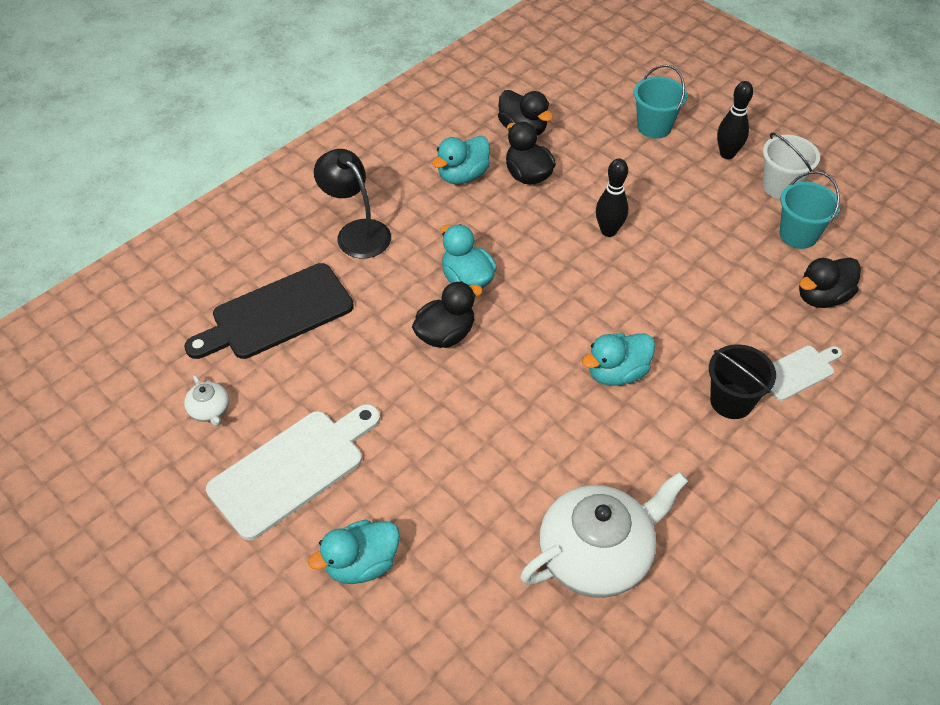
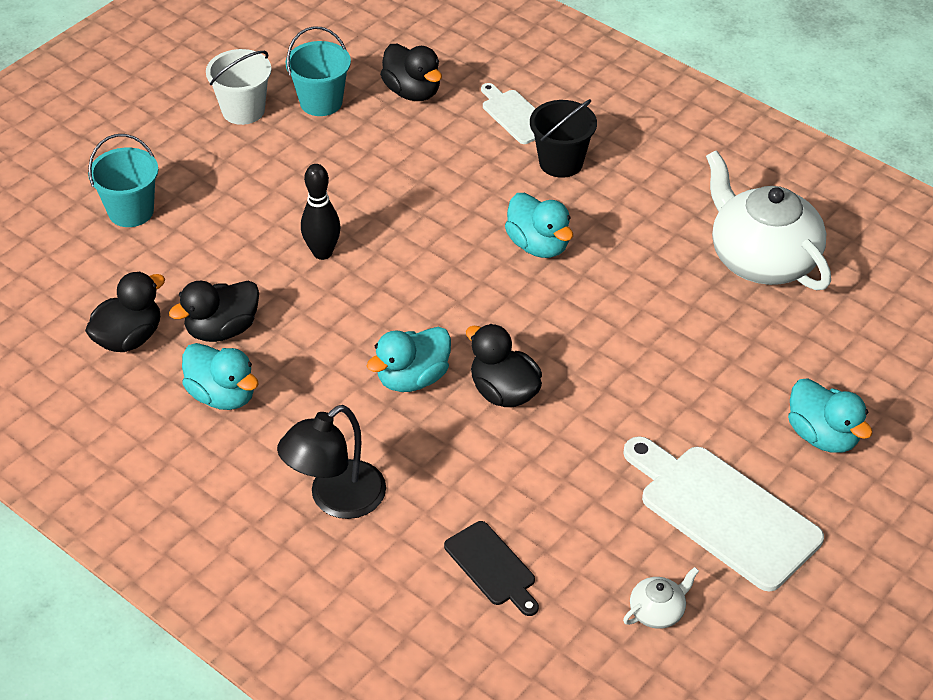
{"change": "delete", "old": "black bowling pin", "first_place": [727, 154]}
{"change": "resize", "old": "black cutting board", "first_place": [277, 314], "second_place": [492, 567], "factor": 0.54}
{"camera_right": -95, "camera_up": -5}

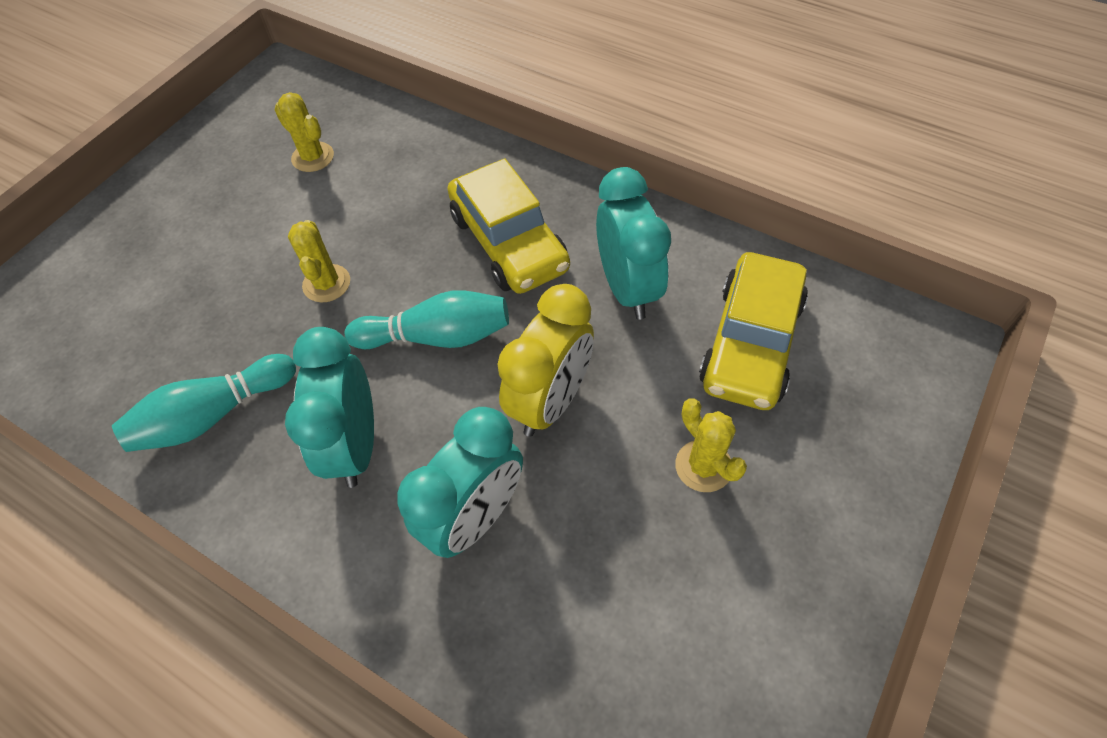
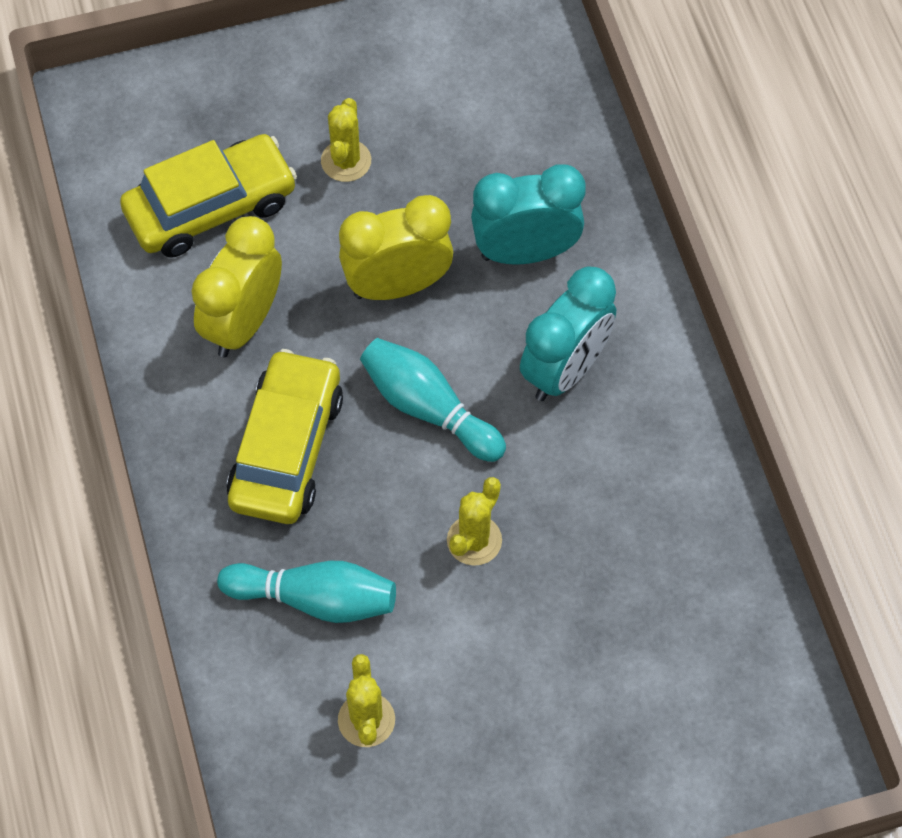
{"change": "move", "old": "turquoise bowling pin", "first_place": [213, 415], "second_place": [315, 599]}
{"change": "recolor", "old": "turquoise clock", "new": "yellow clock", "first_place": [627, 288], "second_place": [243, 323]}
{"camera_right": -140, "camera_up": 5}

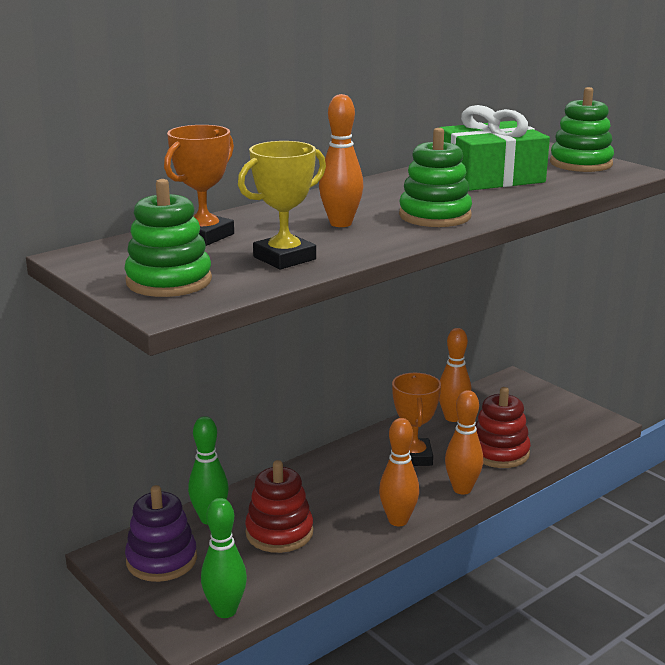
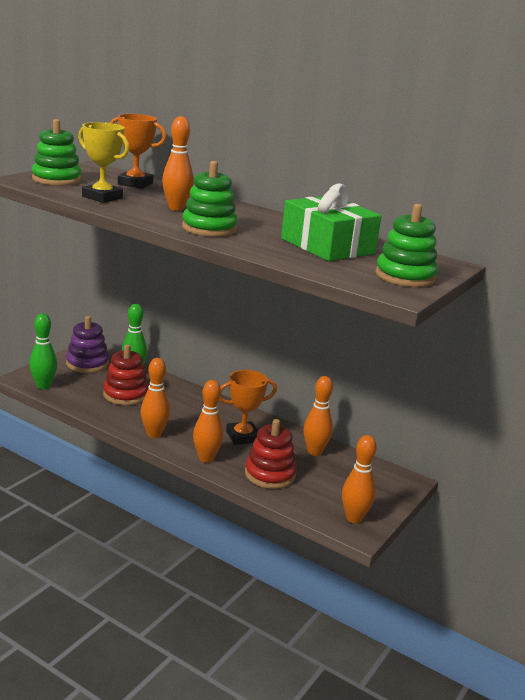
{"change": "insert", "new": "orange bowling pin", "second_place": [354, 518]}
{"camera_right": 70, "camera_up": 0}

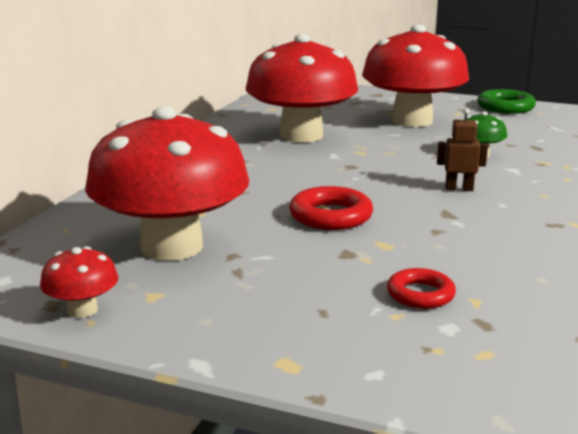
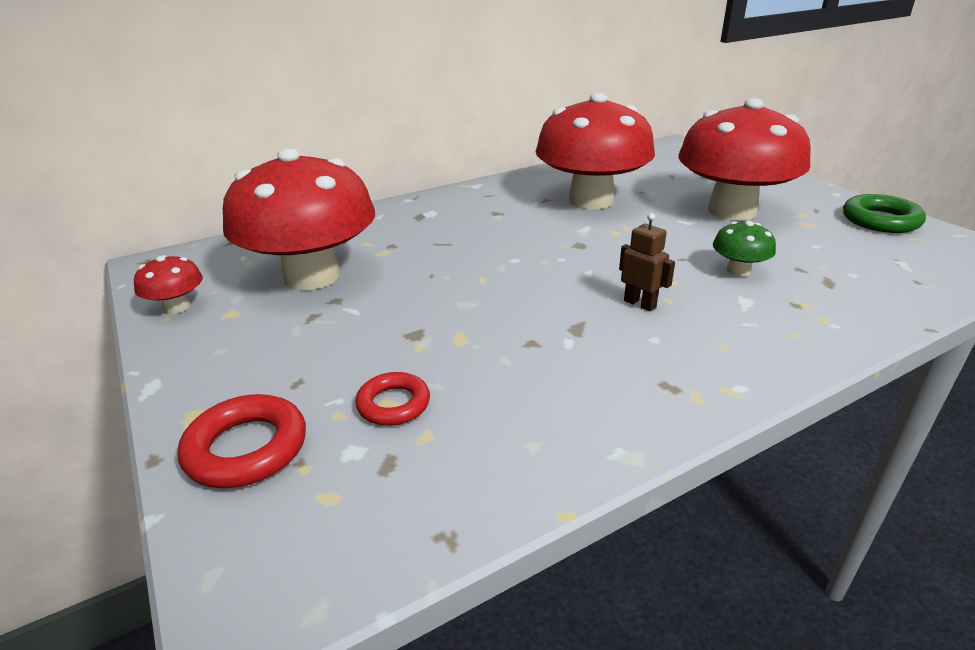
{"change": "move", "old": "red ring", "first_place": [330, 216], "second_place": [246, 448]}
{"camera_right": 40, "camera_up": 10}

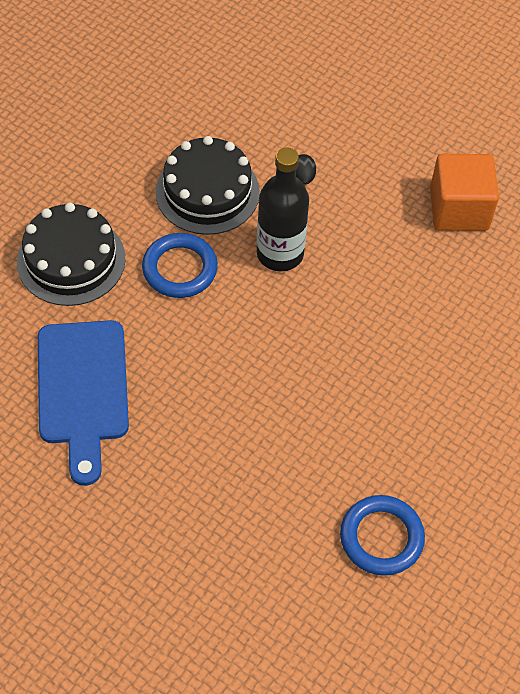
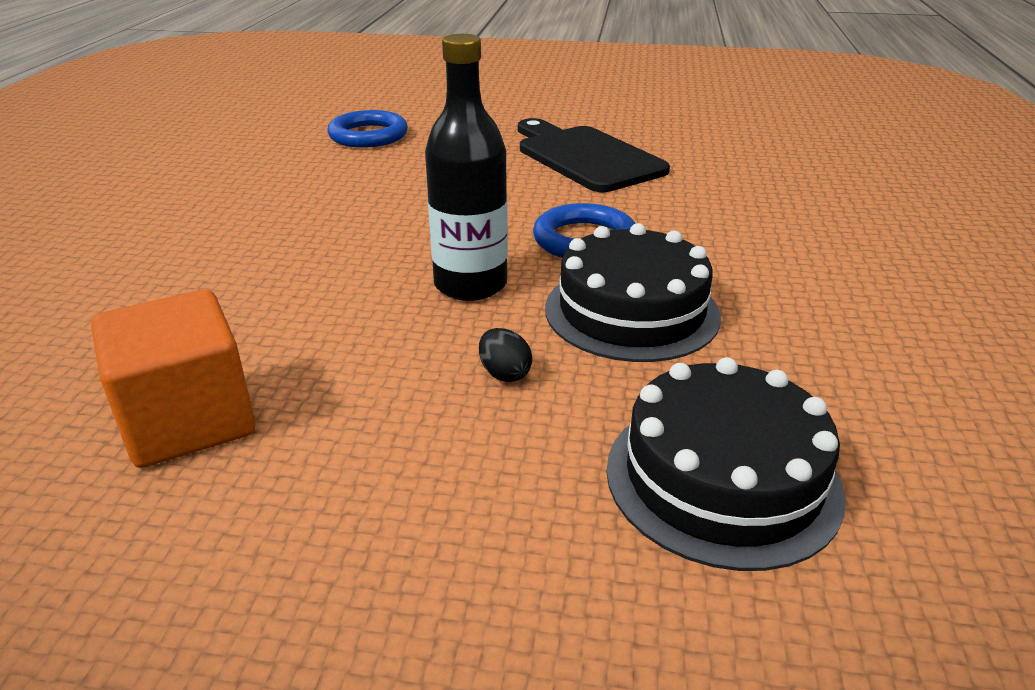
{"change": "move", "old": "black cake", "first_place": [71, 260], "second_place": [722, 478]}
{"change": "move", "old": "blue ring", "first_place": [381, 537], "second_place": [368, 135]}
{"change": "recolor", "old": "blue cutting board", "new": "black cutting board", "first_place": [83, 390], "second_place": [585, 157]}
{"camera_right": 155, "camera_up": -25}

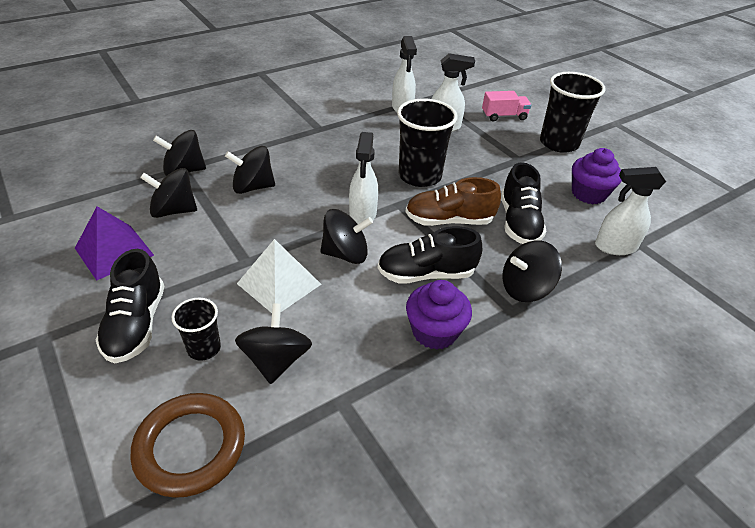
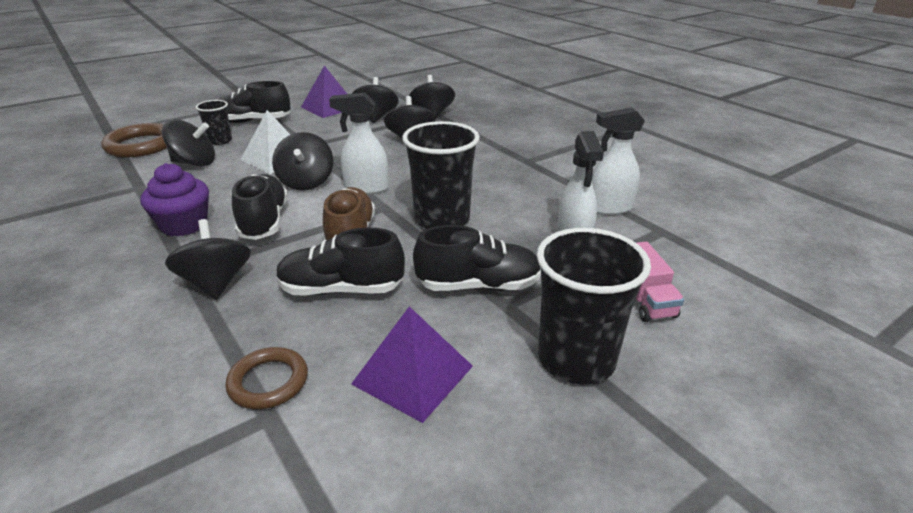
{"change": "insert", "new": "black shoe", "second_place": [478, 286]}
{"change": "replace", "old": "purple cupcake", "new": "purple pyramid", "first_place": [588, 194], "second_place": [413, 374]}
{"change": "replace", "old": "white spray bottle", "new": "brown ring", "first_place": [614, 247], "second_place": [268, 382]}
{"camera_right": 90, "camera_up": -10}

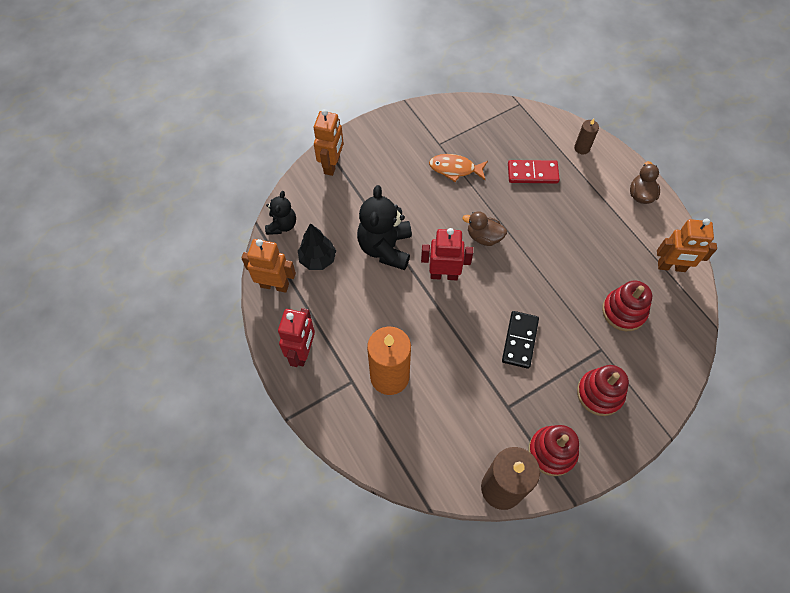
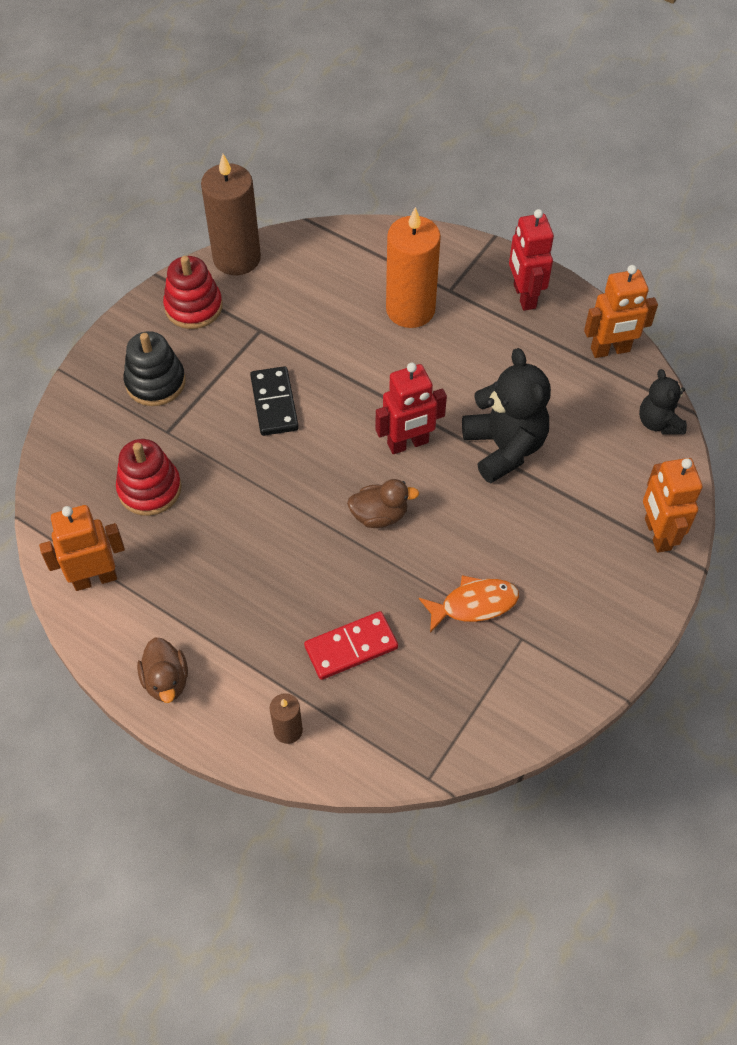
{"change": "delete", "old": "black tree", "first_place": [318, 259]}
{"change": "recolor", "old": "red stacking toy", "new": "black stacking toy", "first_place": [599, 393], "second_place": [155, 382]}
{"camera_right": 155, "camera_up": -5}

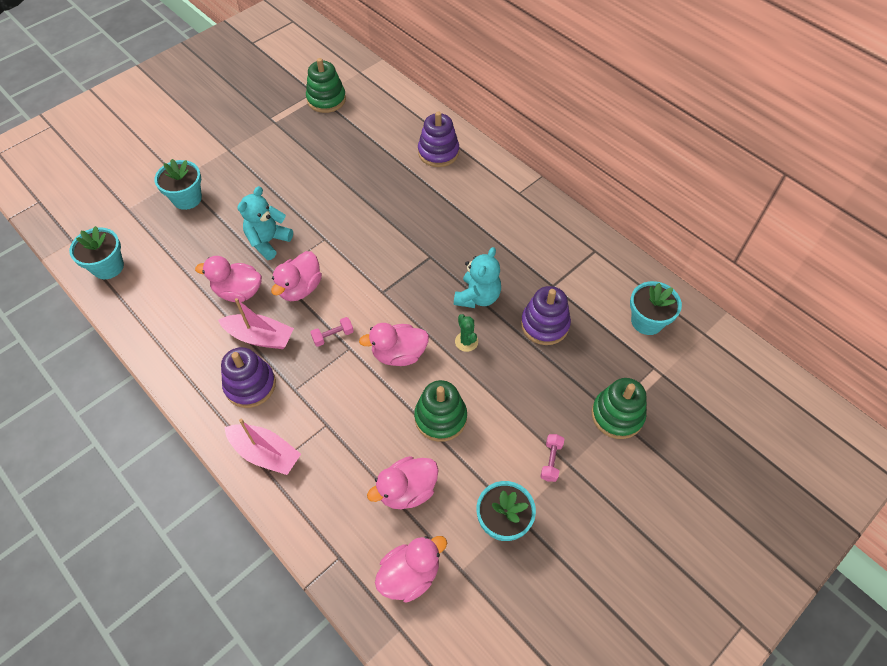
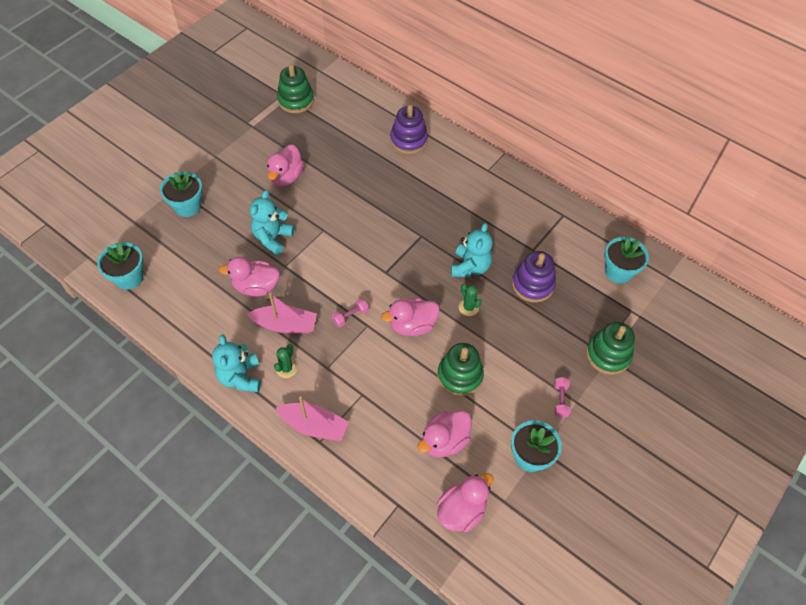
{"change": "insert", "new": "turquoise teddy bear", "second_place": [240, 377]}
{"change": "move", "old": "pink duck", "first_place": [300, 288], "second_place": [286, 177]}
{"change": "replace", "old": "purple stacking toy", "new": "green cactus", "first_place": [250, 385], "second_place": [286, 368]}
{"camera_right": -10, "camera_up": 0}

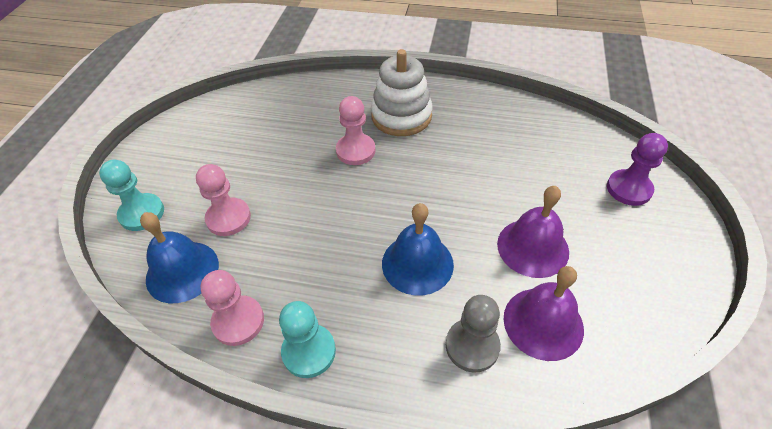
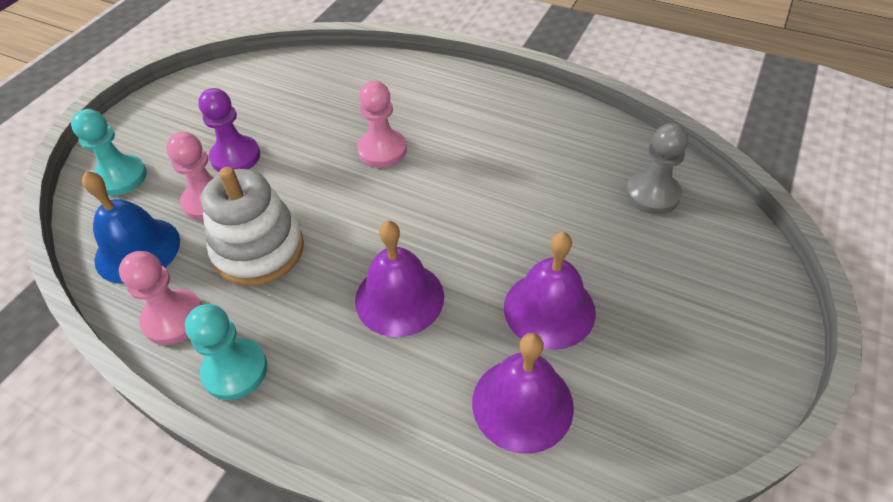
{"change": "move", "old": "white stacking toy", "first_place": [401, 116], "second_place": [259, 250]}
{"change": "move", "old": "grey pawn", "first_place": [472, 346], "second_place": [652, 194]}
{"change": "move", "old": "purple pawn", "first_place": [629, 189], "second_place": [235, 157]}
{"change": "recolor", "old": "blue bell", "new": "purple bell", "first_place": [417, 263], "second_place": [399, 298]}
{"camera_right": 15, "camera_up": 0}

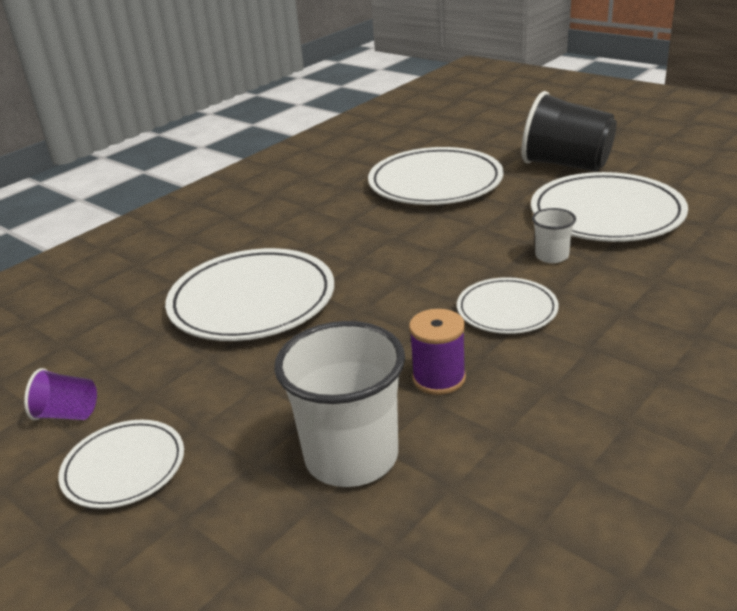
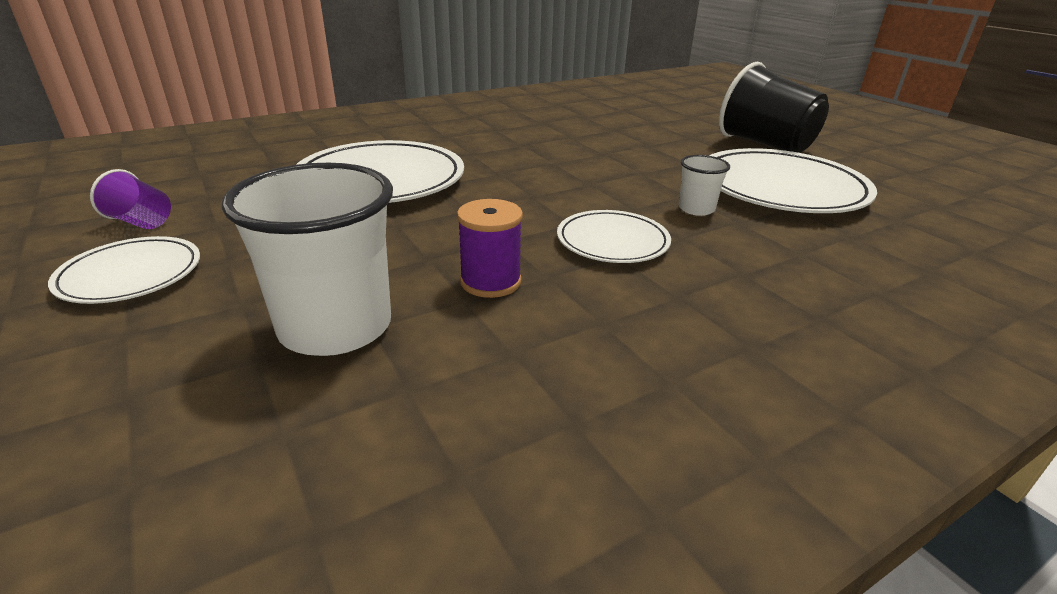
{"change": "delete", "old": "white plate", "first_place": [435, 183]}
{"camera_right": 15, "camera_up": 0}

